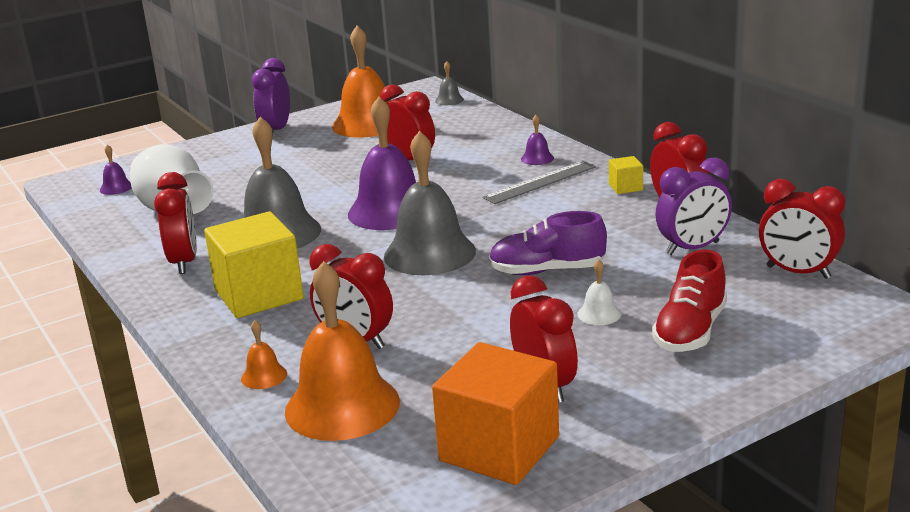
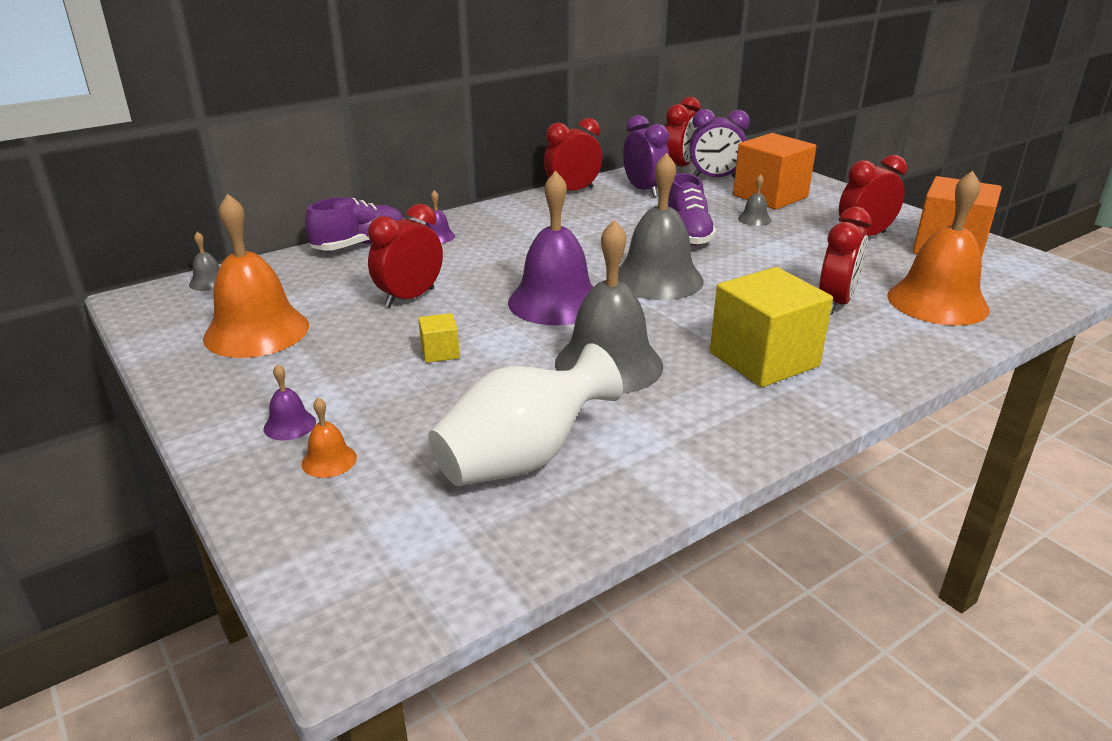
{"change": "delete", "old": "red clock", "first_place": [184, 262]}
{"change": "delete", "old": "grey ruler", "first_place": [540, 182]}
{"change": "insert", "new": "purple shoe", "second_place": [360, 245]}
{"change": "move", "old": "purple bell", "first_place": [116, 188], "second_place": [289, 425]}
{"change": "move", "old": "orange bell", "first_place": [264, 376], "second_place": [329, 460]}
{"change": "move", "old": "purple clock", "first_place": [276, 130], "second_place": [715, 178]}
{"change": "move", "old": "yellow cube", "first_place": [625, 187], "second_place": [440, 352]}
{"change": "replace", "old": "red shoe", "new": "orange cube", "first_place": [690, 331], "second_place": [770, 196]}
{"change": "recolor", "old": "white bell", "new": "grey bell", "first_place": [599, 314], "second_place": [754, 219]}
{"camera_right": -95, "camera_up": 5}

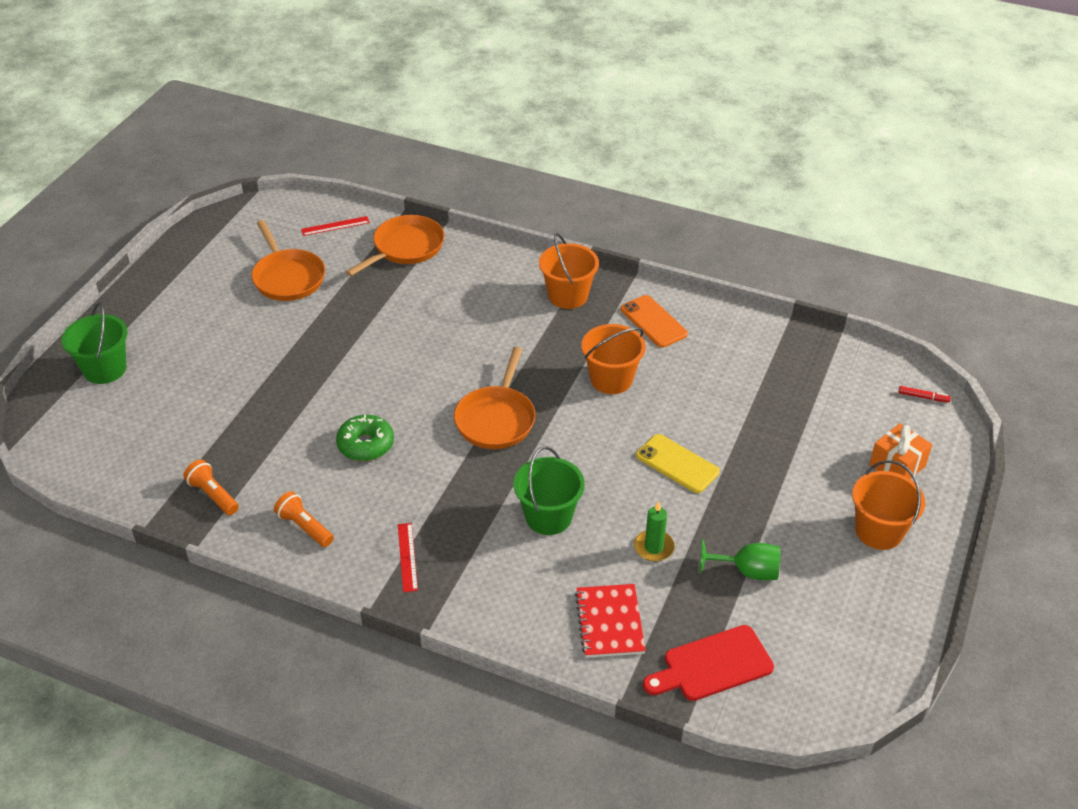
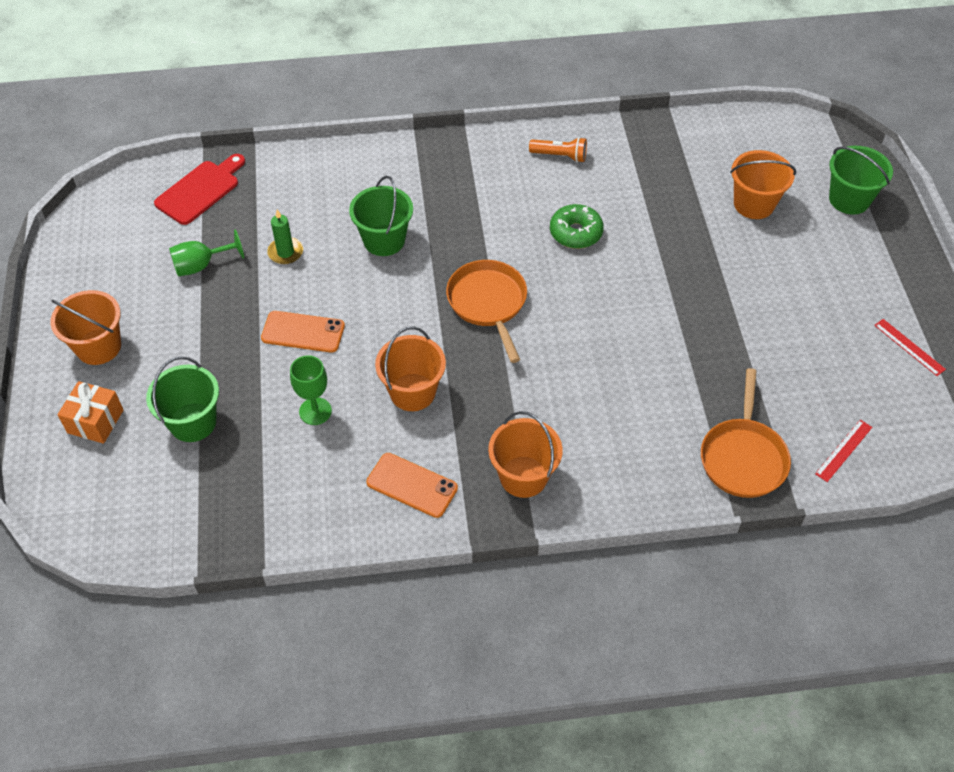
{"change": "delete", "old": "orange flashlight", "first_place": [213, 495]}
{"change": "delete", "old": "orange pan", "first_place": [287, 277]}
{"change": "delete", "old": "red notebook", "first_place": [609, 622]}
{"change": "delete", "old": "red marker", "first_place": [923, 397]}
{"change": "insert", "new": "green bucket", "second_place": [193, 422]}
{"change": "insert", "new": "green goblet", "second_place": [315, 411]}
{"change": "insert", "new": "orange bucket", "second_place": [754, 204]}
{"change": "move", "old": "red ruler", "first_place": [407, 557], "second_place": [909, 347]}
{"change": "recolor", "old": "yellow phone", "new": "orange phone", "first_place": [677, 464], "second_place": [303, 332]}
{"camera_right": 150, "camera_up": 10}

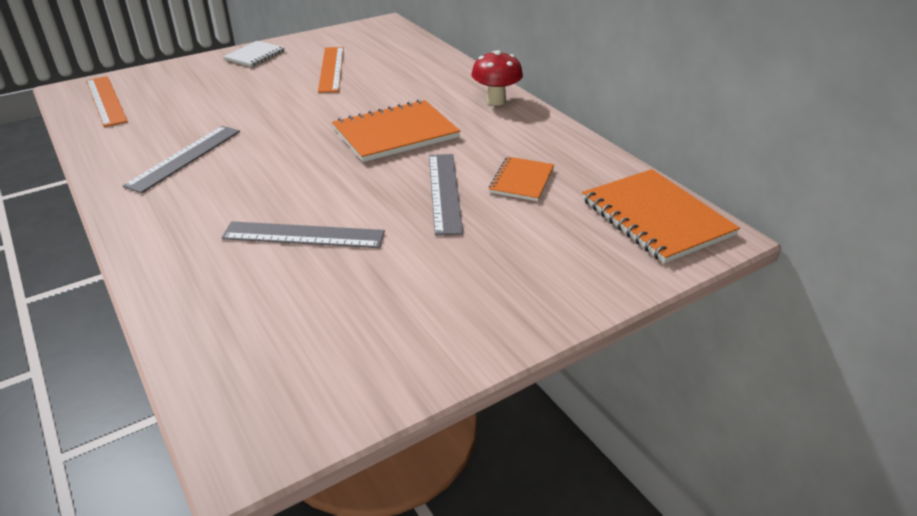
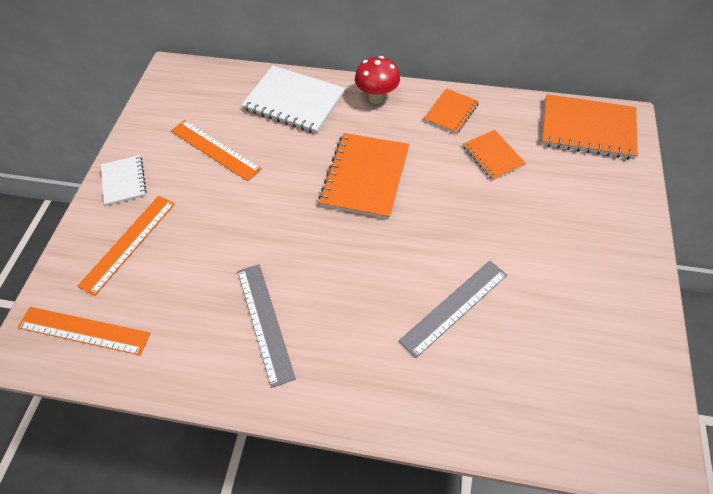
{"change": "delete", "old": "grey ruler", "first_place": [444, 192]}
{"change": "insert", "new": "orange ruler", "second_place": [128, 243]}
{"change": "insert", "new": "white notebook", "second_place": [294, 101]}
{"change": "insert", "new": "orange notebook", "second_place": [451, 112]}
{"camera_right": -45, "camera_up": 20}

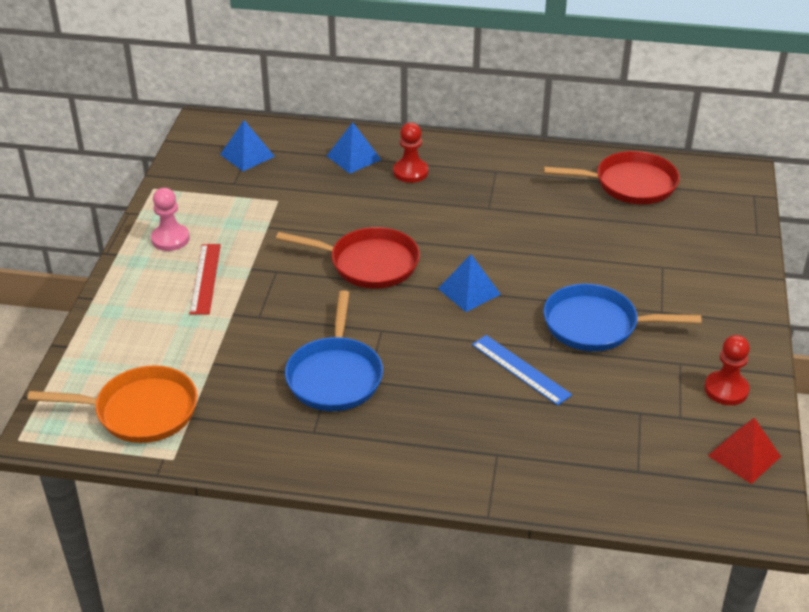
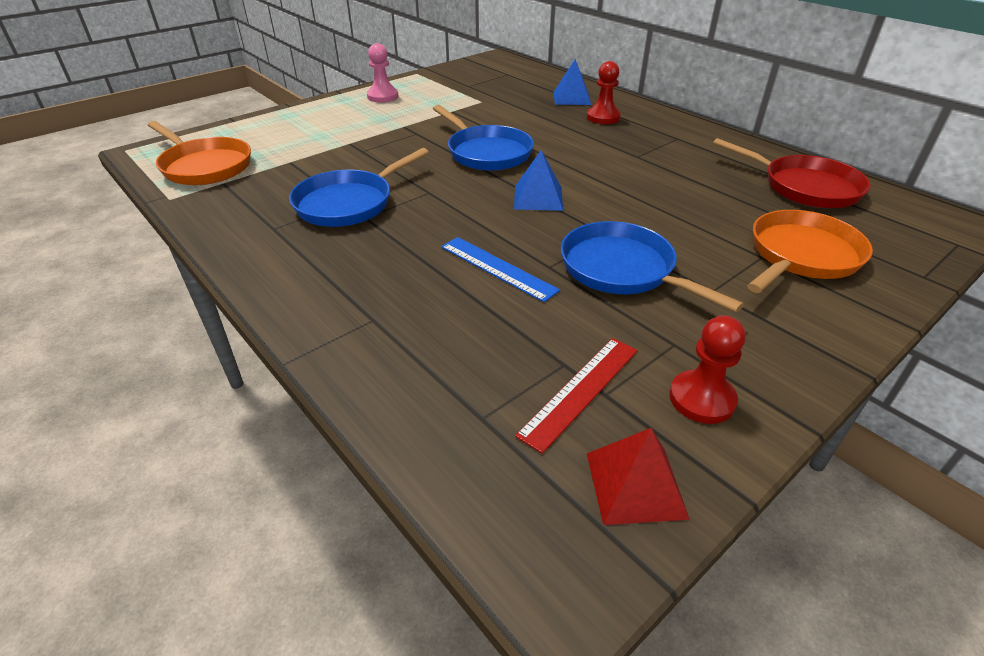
{"change": "delete", "old": "blue pyramid", "first_place": [247, 155]}
{"change": "insert", "new": "orange pan", "second_place": [801, 256]}
{"change": "move", "old": "red ruler", "first_place": [205, 278], "second_place": [580, 391]}
{"change": "recolor", "old": "red pan", "new": "blue pan", "first_place": [369, 263], "second_place": [486, 152]}
{"change": "rotate", "old": "blue ruler", "first_place": [520, 369], "second_place": [497, 268], "degrees": -45}
{"camera_right": 40, "camera_up": 0}

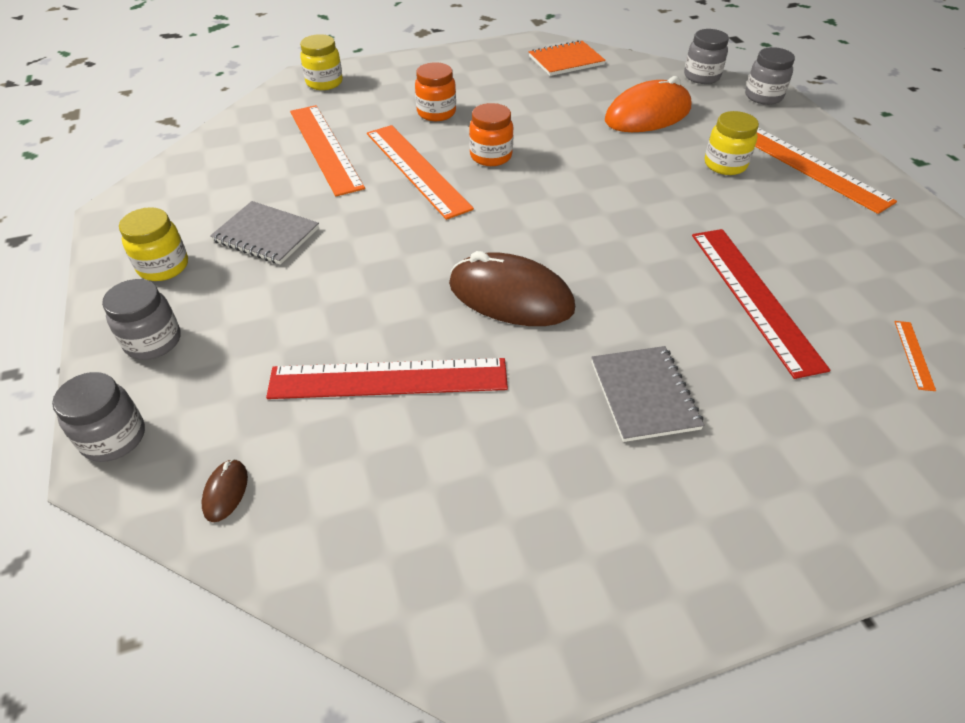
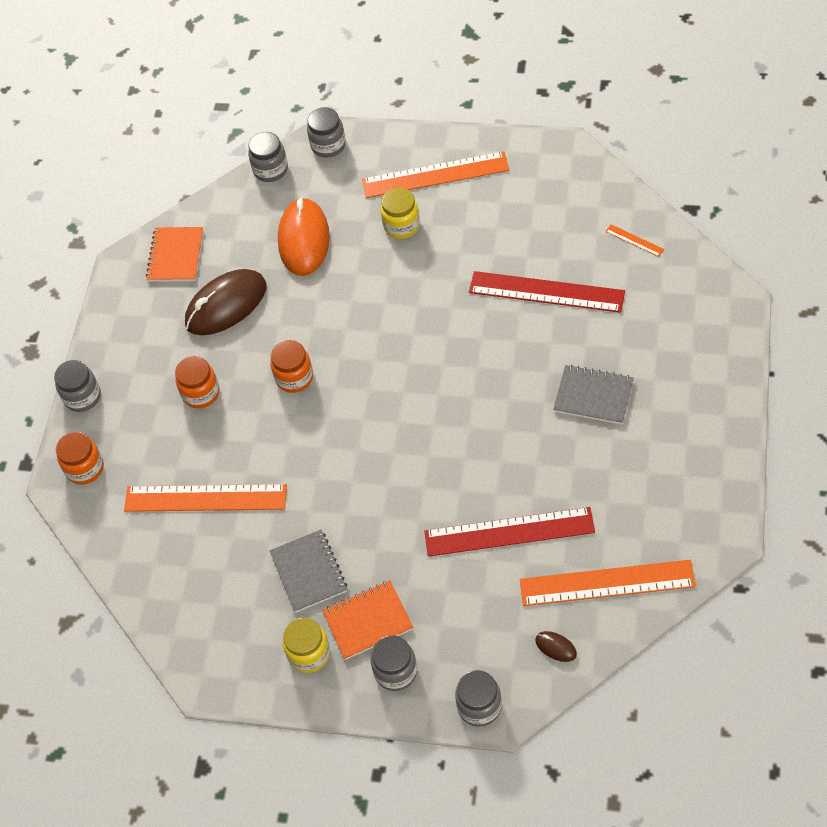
{"change": "insert", "new": "grey jar", "second_place": [82, 397]}
{"change": "insert", "new": "orange notebook", "second_place": [368, 621]}
{"change": "move", "old": "orange ruler", "first_place": [417, 169], "second_place": [607, 583]}
{"change": "move", "old": "brown mouse", "first_place": [511, 297], "second_place": [226, 305]}
{"change": "recolor", "old": "yellow jar", "new": "orange jar", "first_place": [324, 83], "second_place": [85, 468]}
{"change": "rotate", "old": "grey notebook", "first_place": [266, 235], "second_place": [308, 572], "degrees": -75}
{"change": "rotate", "old": "red ruler", "first_place": [388, 379], "second_place": [509, 532], "degrees": 60}
{"camera_right": -55, "camera_up": 10}

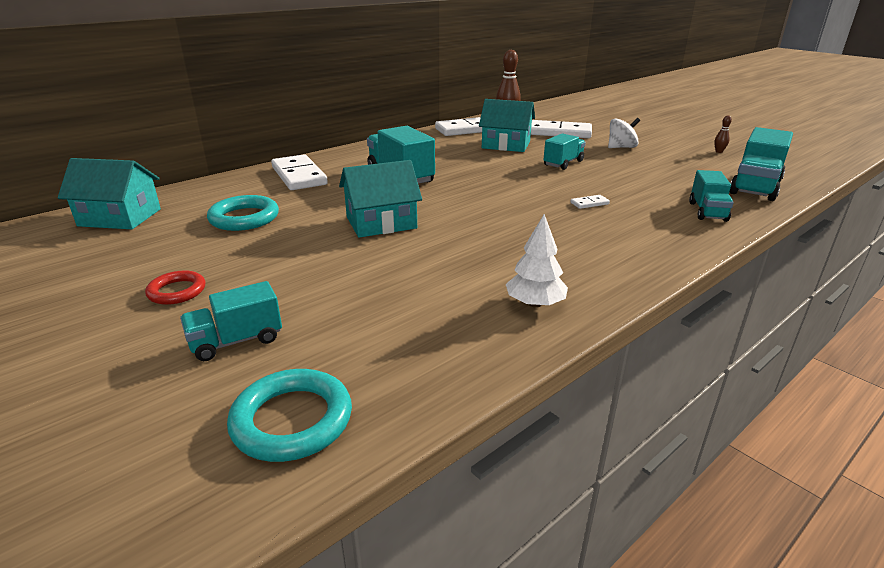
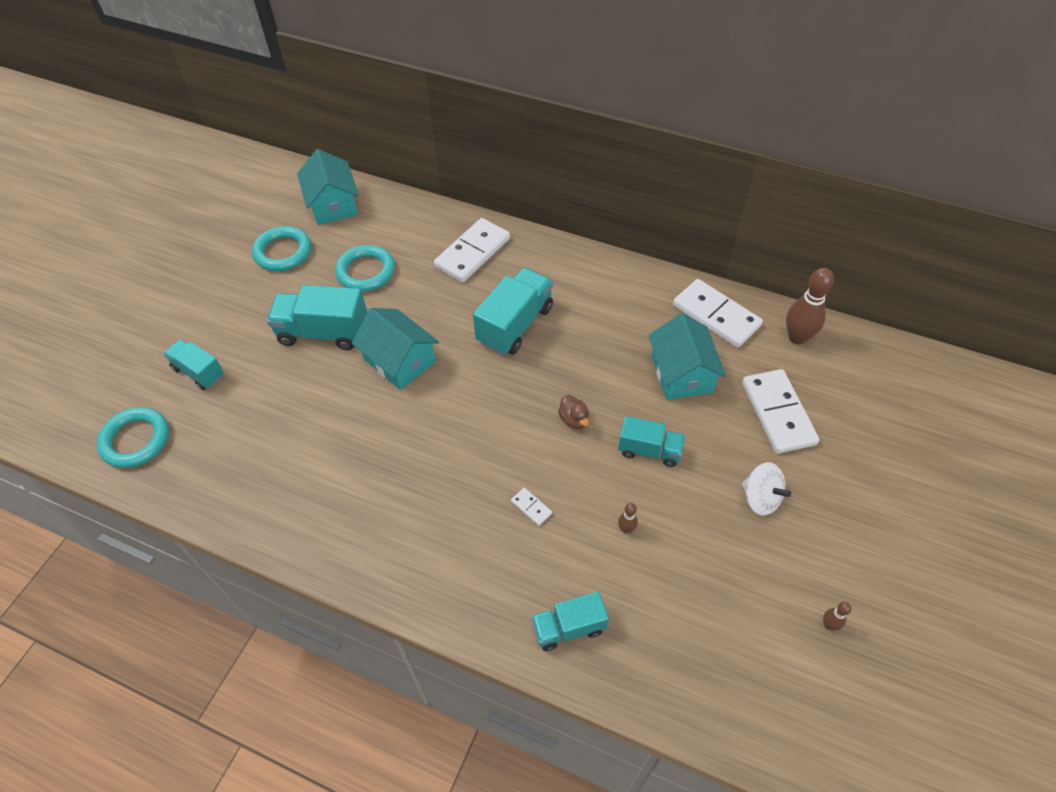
{"change": "delete", "old": "red ring", "first_place": [177, 291]}
{"change": "delete", "old": "white tree", "first_place": [535, 304]}
{"change": "insert", "new": "turquoise ring", "second_place": [283, 252]}
{"change": "insert", "new": "brown duck", "second_place": [574, 419]}
{"change": "insert", "new": "brown bowling pin", "second_place": [626, 529]}
{"change": "move", "old": "turquoise truck", "first_place": [755, 187], "second_place": [323, 332]}
{"camera_right": 65, "camera_up": 25}

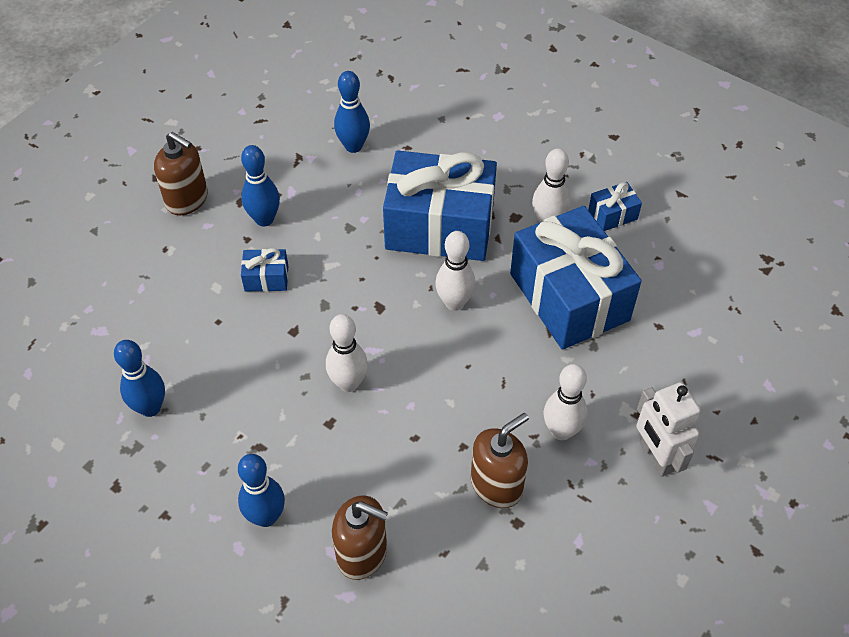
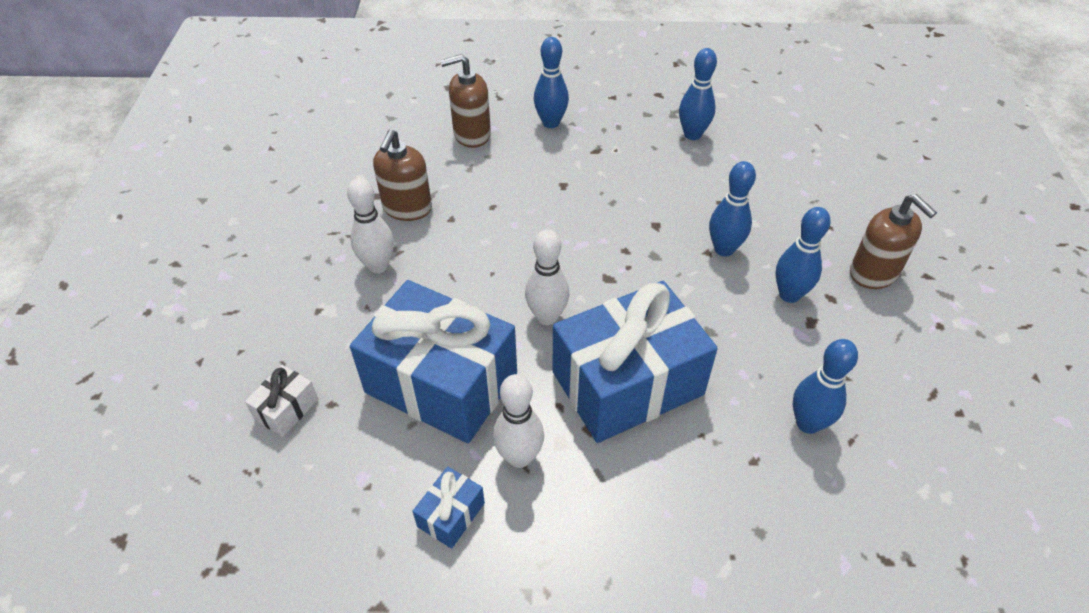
{"change": "delete", "old": "white bowling pin", "first_place": [348, 383]}
{"change": "delete", "old": "white robot", "first_place": [655, 457]}
{"change": "insert", "new": "white gift", "second_place": [286, 409]}
{"change": "replace", "old": "blue gift", "new": "blue bowling pin", "first_place": [266, 278], "second_place": [724, 249]}
{"change": "rotate", "old": "brown soap dispenser", "first_place": [187, 199], "second_place": [873, 273], "degrees": -120}
{"camera_right": 145, "camera_up": -5}

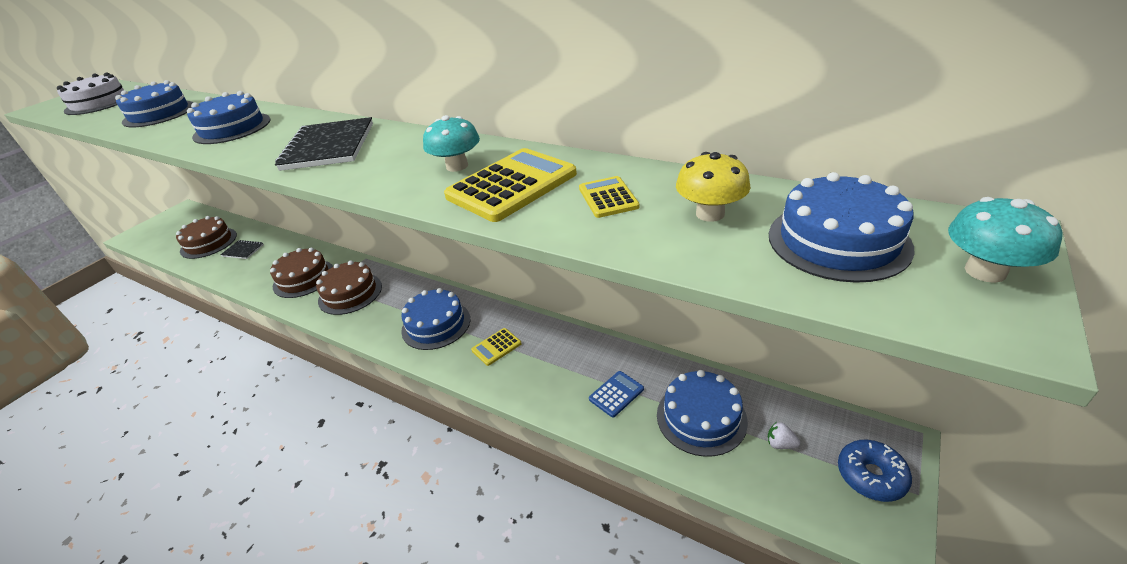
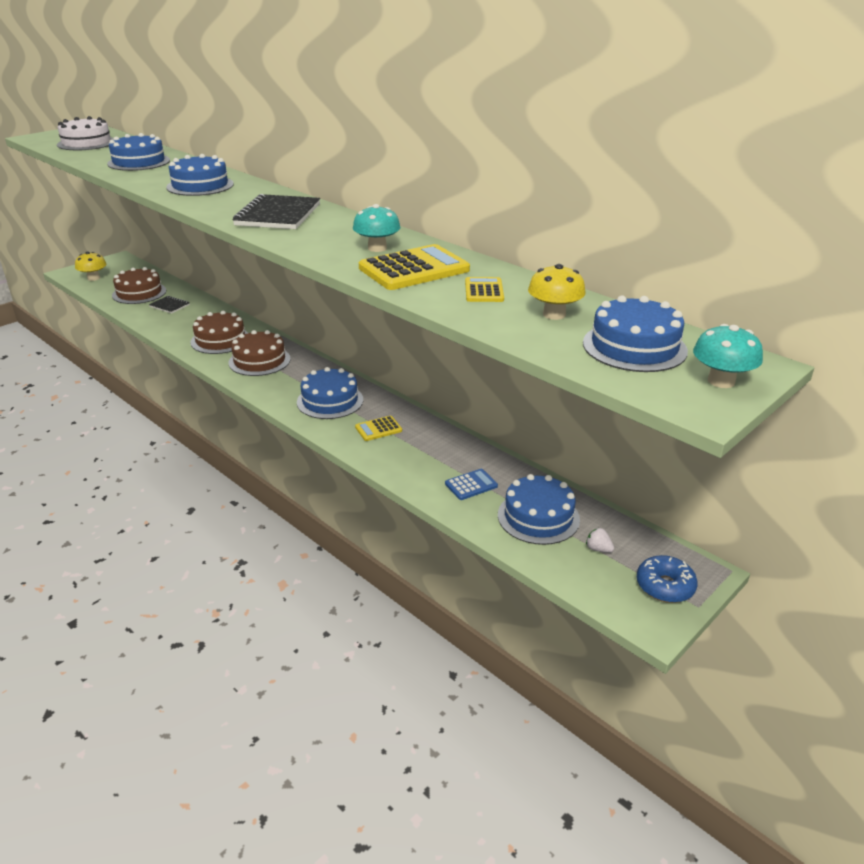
{"change": "insert", "new": "yellow mushroom", "second_place": [93, 278]}
{"camera_right": 10, "camera_up": -5}

